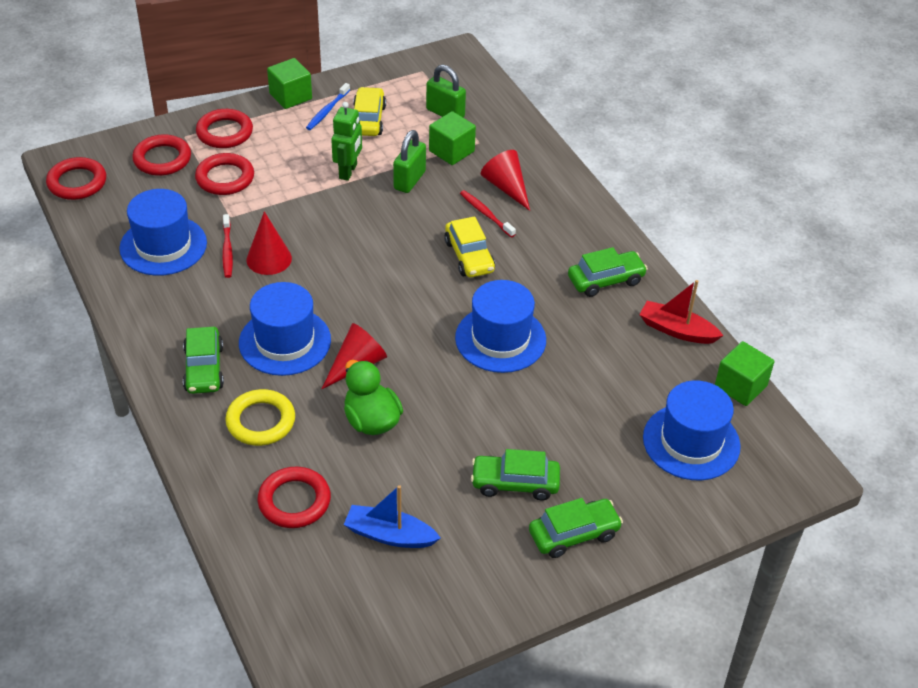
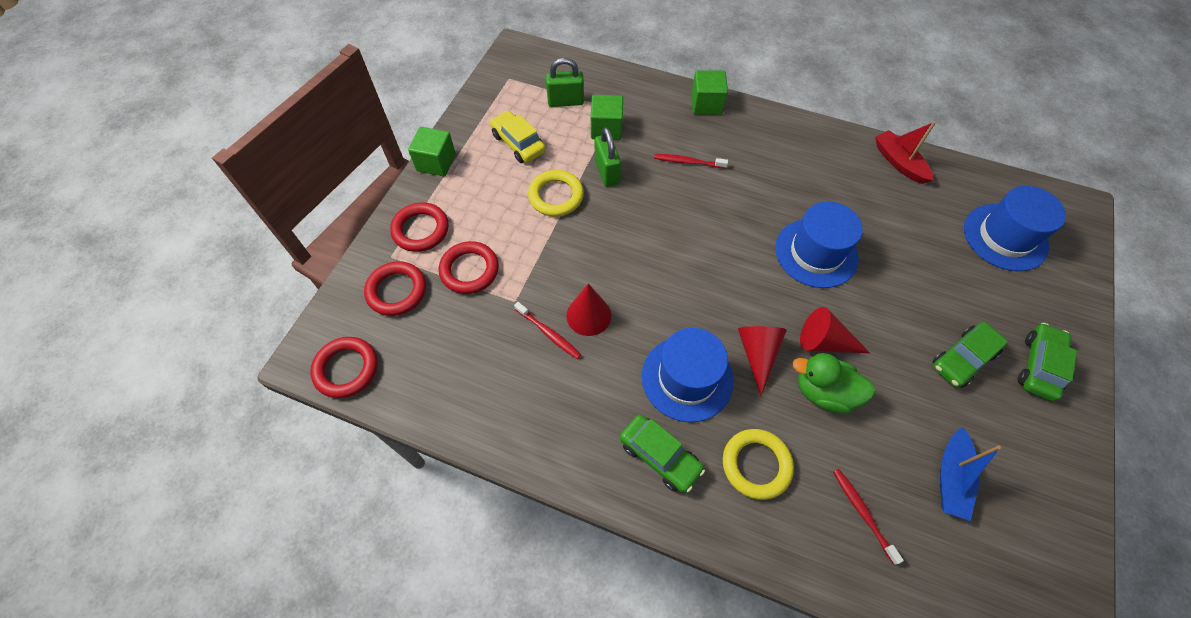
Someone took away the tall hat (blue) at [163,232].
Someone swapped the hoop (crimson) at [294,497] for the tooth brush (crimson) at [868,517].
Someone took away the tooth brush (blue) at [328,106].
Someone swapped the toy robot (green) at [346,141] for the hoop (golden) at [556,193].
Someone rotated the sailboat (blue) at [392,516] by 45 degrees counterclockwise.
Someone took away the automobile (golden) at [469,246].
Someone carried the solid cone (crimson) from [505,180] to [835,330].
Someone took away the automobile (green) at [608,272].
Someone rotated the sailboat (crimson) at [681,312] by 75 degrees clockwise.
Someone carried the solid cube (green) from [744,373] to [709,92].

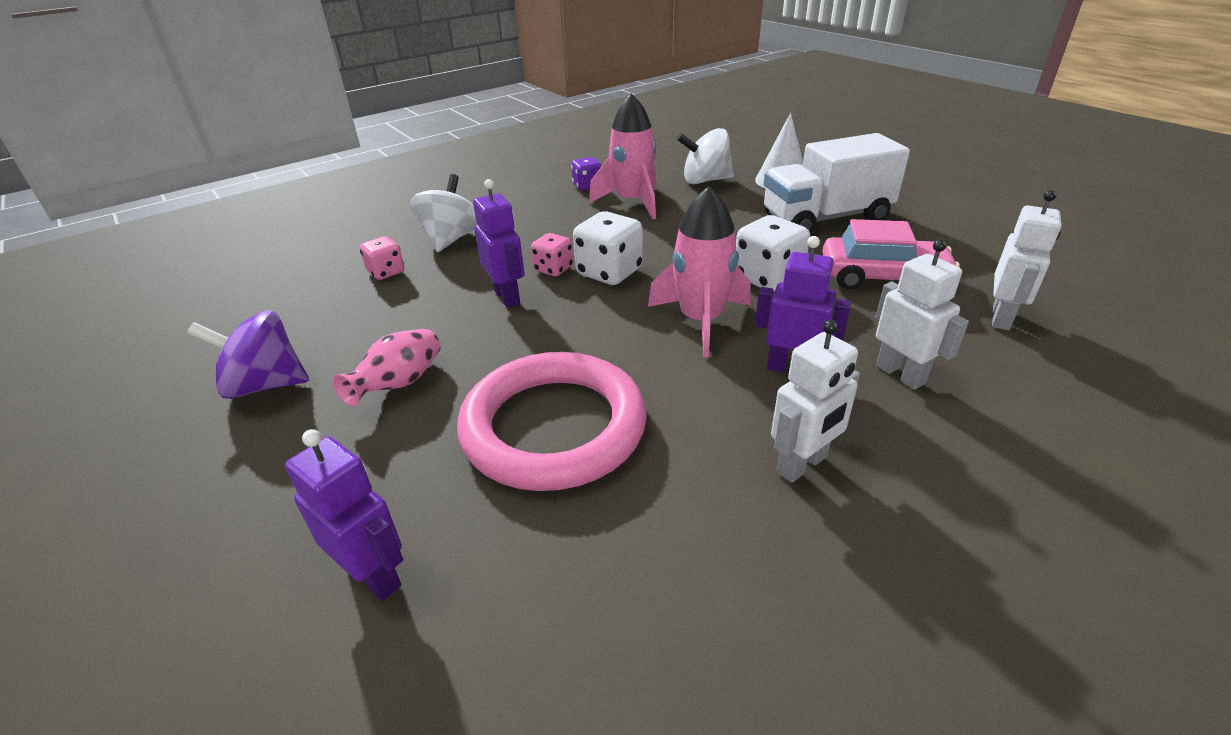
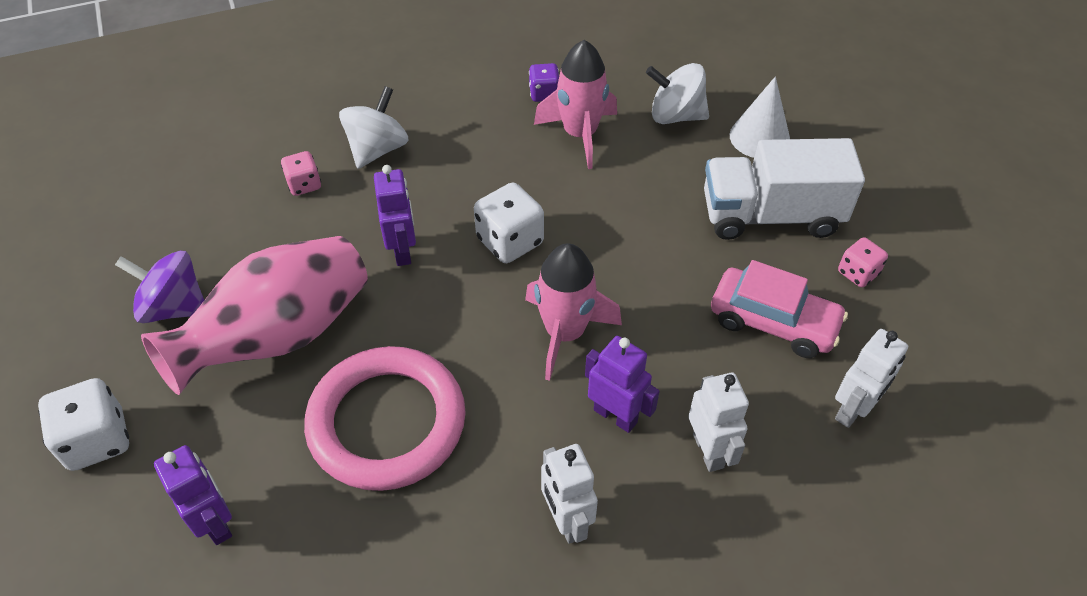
Someone scaled the tall vase (rosy) at [386,367] by 2.19.
Someone carried the game die (rosy) from [552,254] to [863,262].
Someone carried the game die (snow-white) from [773,253] to [83,424].
Someone rotated the toy robot (snow-white) at [815,401] by 90 degrees clockwise.

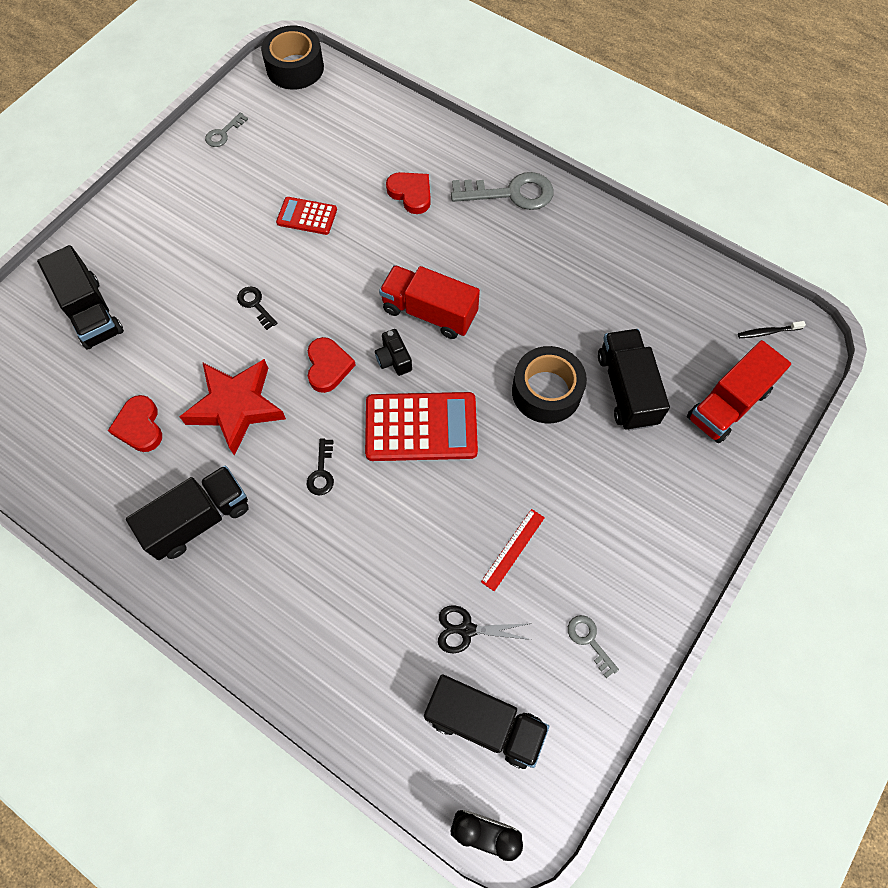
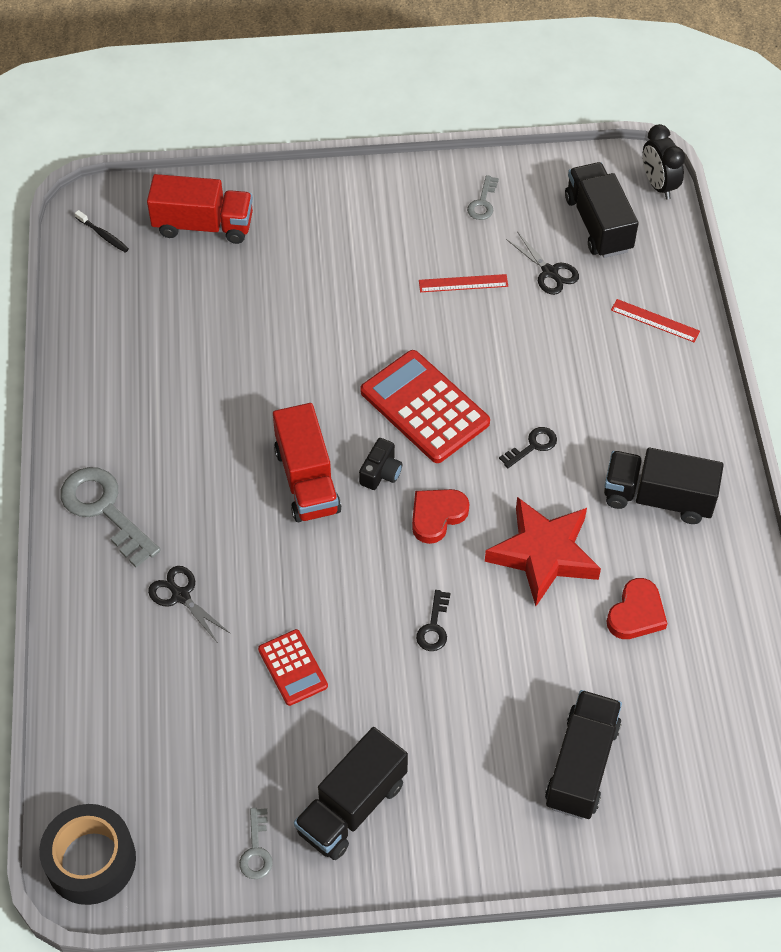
Someone rotated the door key (ash-grey) at [226,130] by 90 degrees clockwise.
Someone swapped the heart shape (crimson) at [408,193] for the shears (jet-black) at [189,604].
Someone took away the roll of tape (jet-black) at [549,384].
Someone carried the truck (jet-black) from [634,380] to [351,793].
Someone put down the straightedge (crimson) at [655,320].

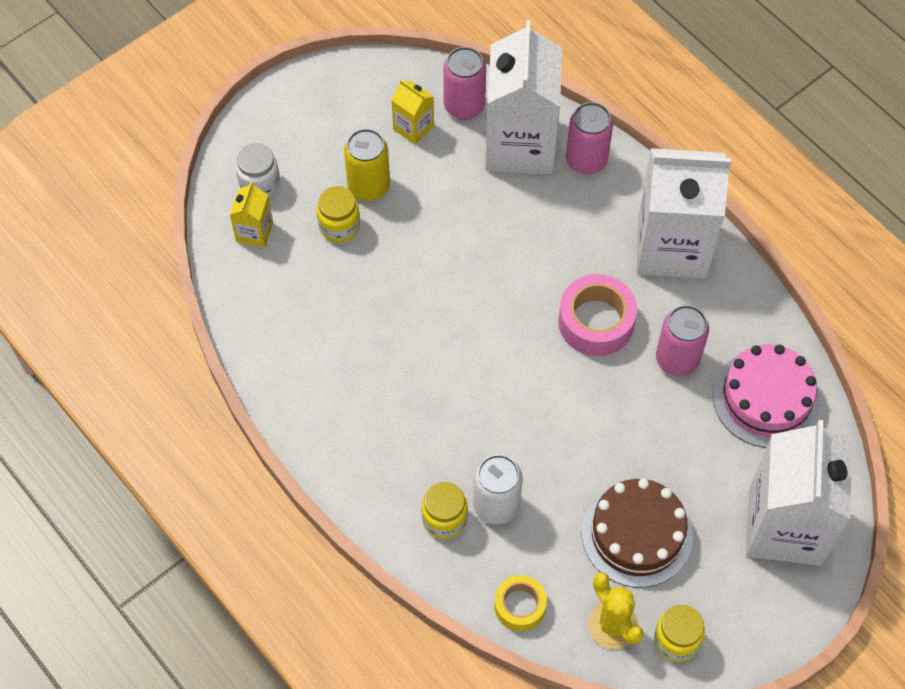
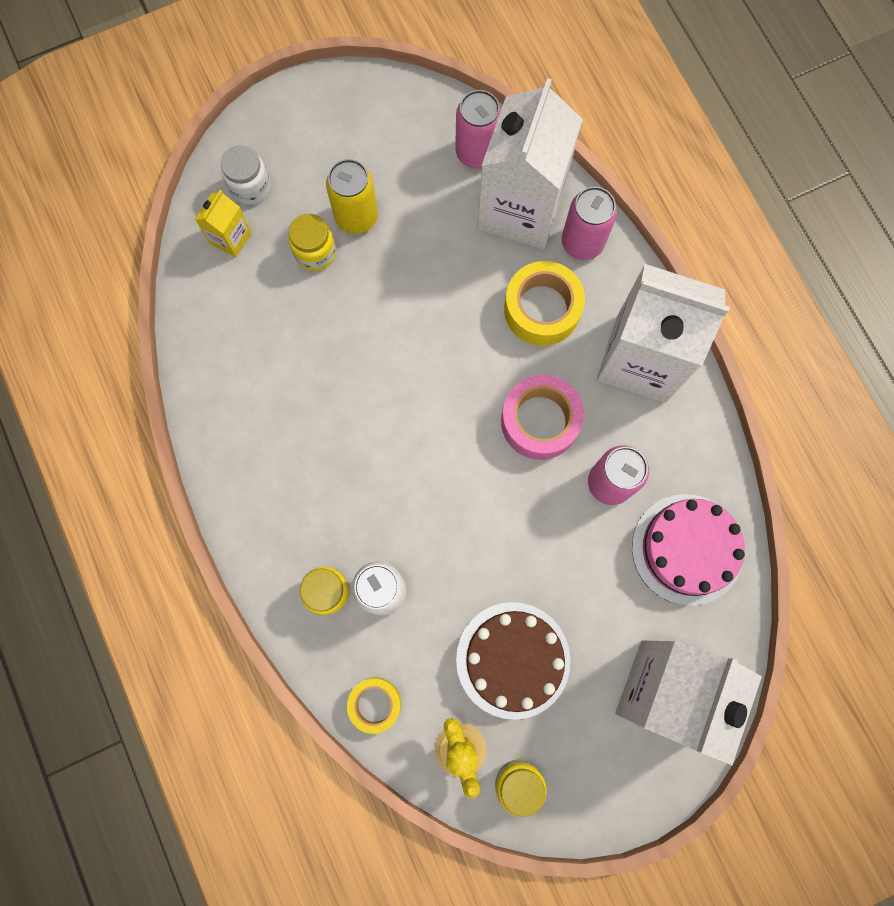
Someone took away the milk carton (golden) at [412,112].
Someone put down the roll of tape (golden) at [544,303].

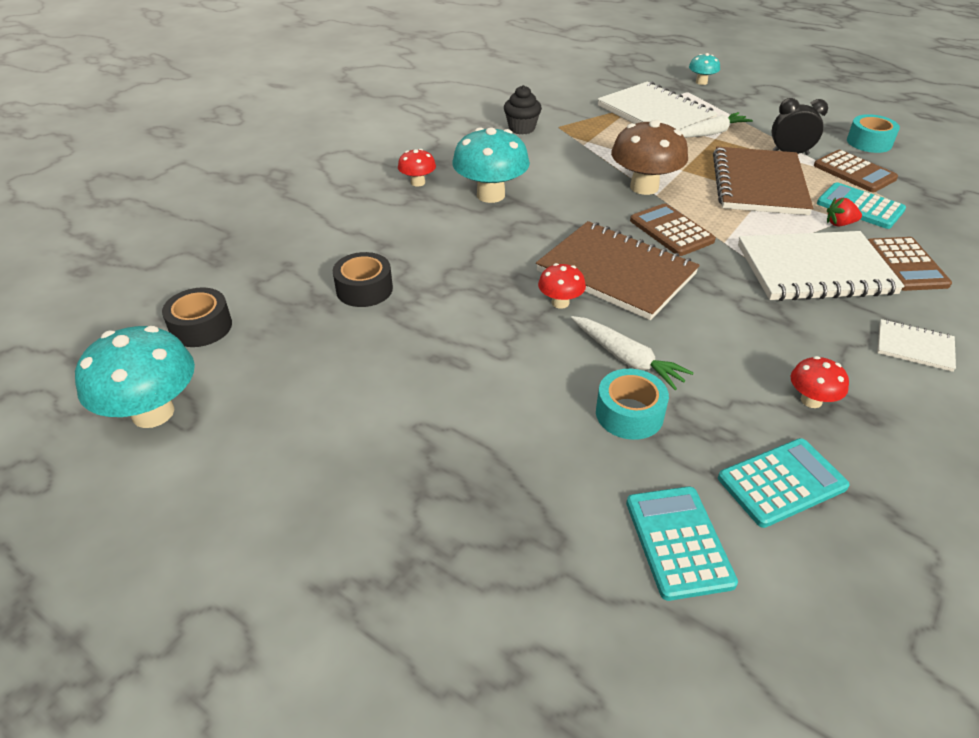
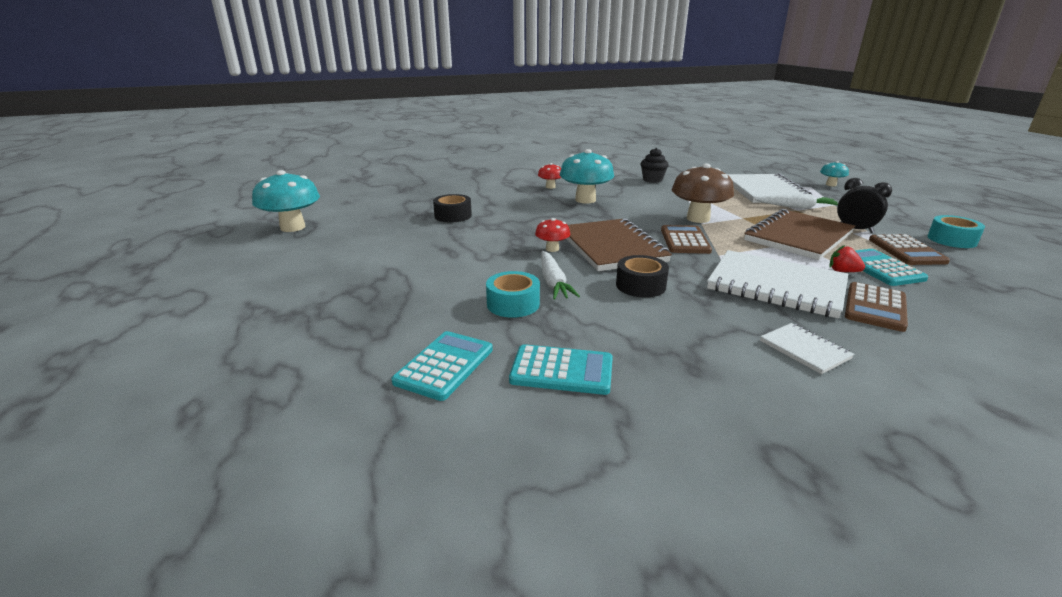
Someone carried the roll of tape (jet-black) from [197,317] to [642,276].
Someone took away the fungus (crimson) at [820,382].

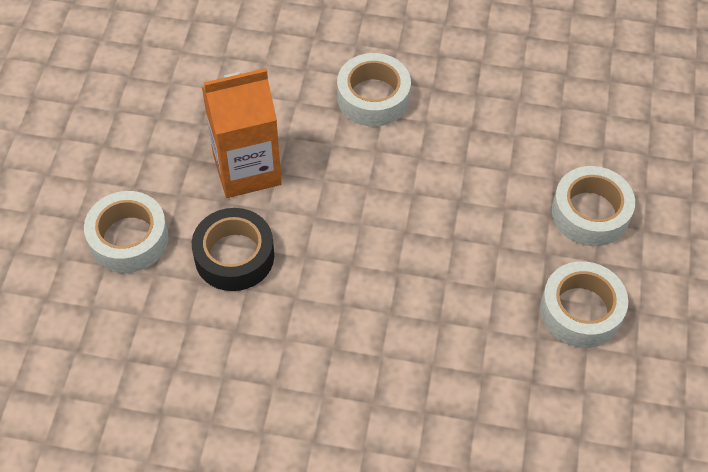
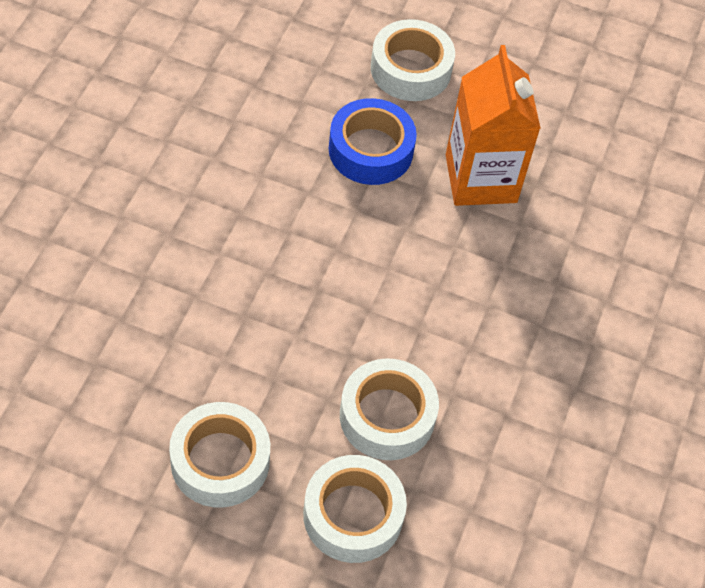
Someone repainted the roll of tape (jet-black) at [233,249], which became the roll of tape (blue) at [373,141].
Someone carried the roll of tape (snow-white) from [374,90] to [389,409].

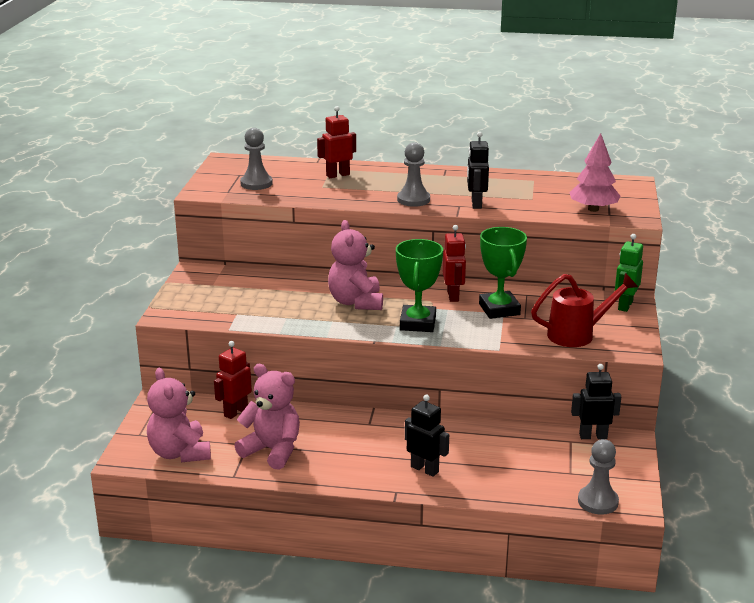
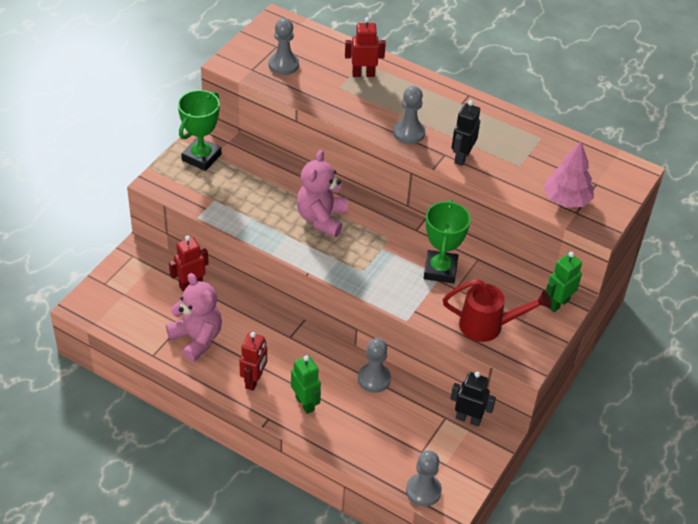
Someone took away the teddy bear (rosy) at [179,415].
Someone carried the prize cup (green) from [419,285] to [200,130].
Someone repainted the toy robot (jet-black) at [427,436], which became the toy robot (green) at [306,384].
Someone carried the toy robot (crimson) from [454,263] to [253,361].
Someone put down the game pawn (ash-grey) at [374,365].

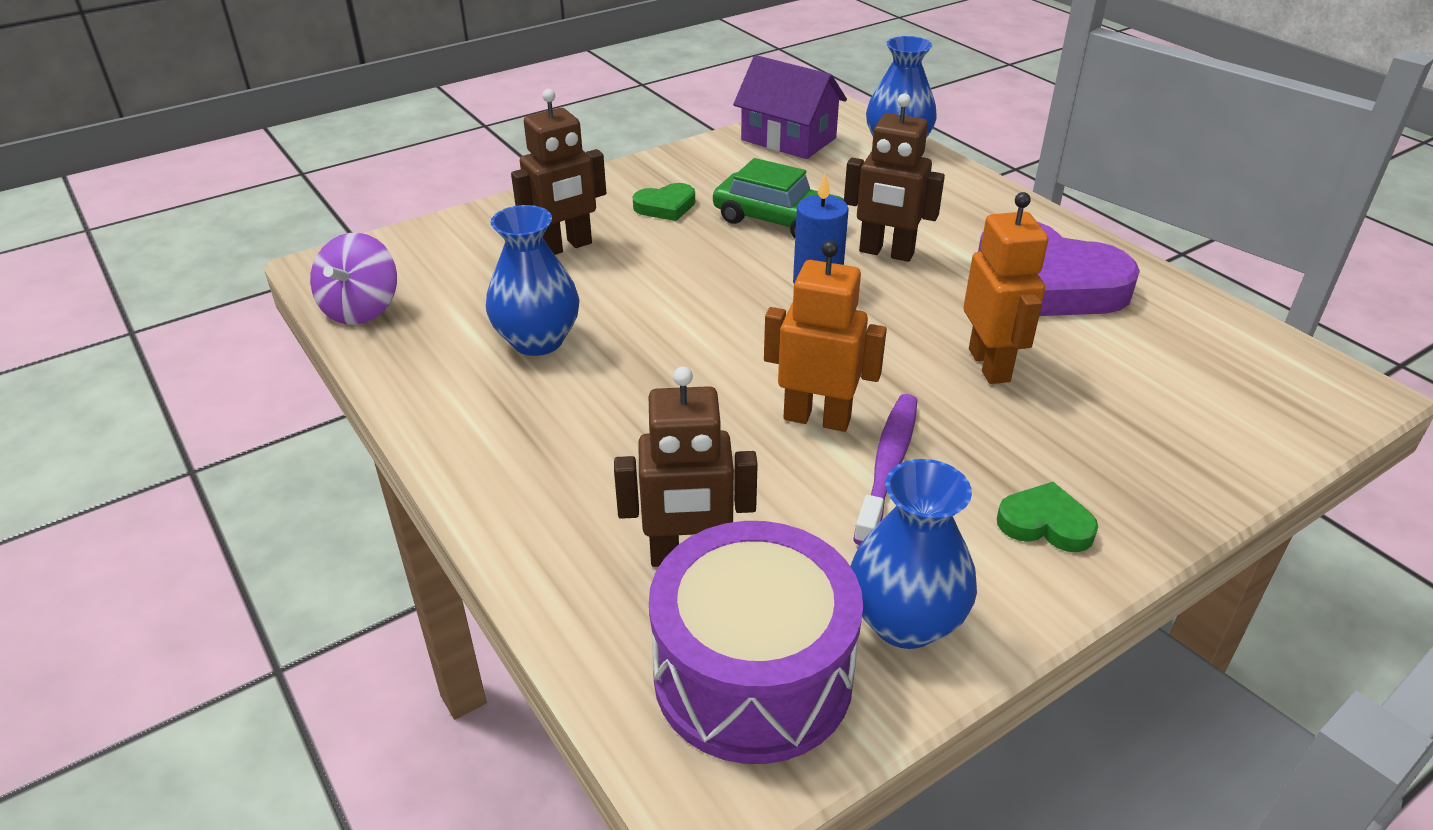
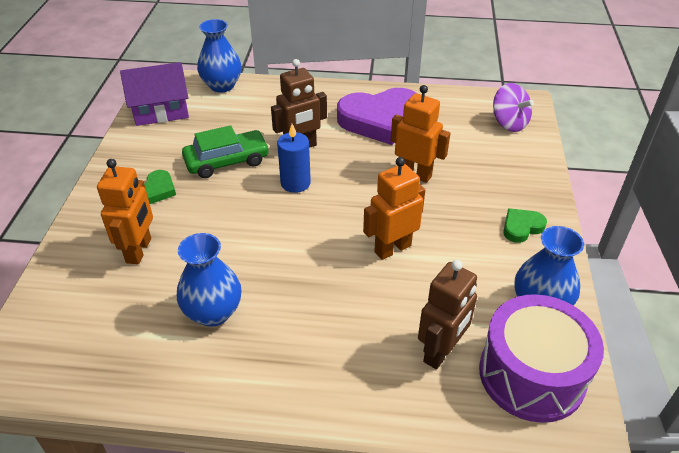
Someone carried the whirligig (purple) from [353,279] to [513,107].
Someone repainted the toy robot (brown) at [558,172], which became the toy robot (orange) at [125,211].
Someone took away the tooth brush (purple) at [885,469].

